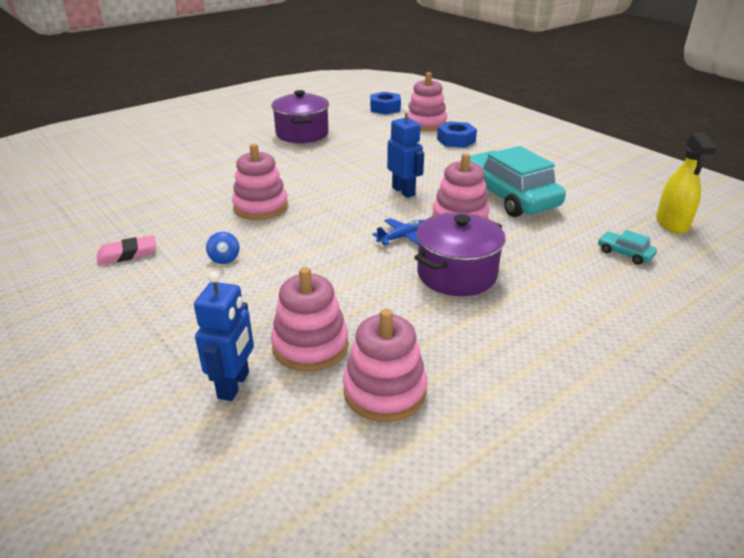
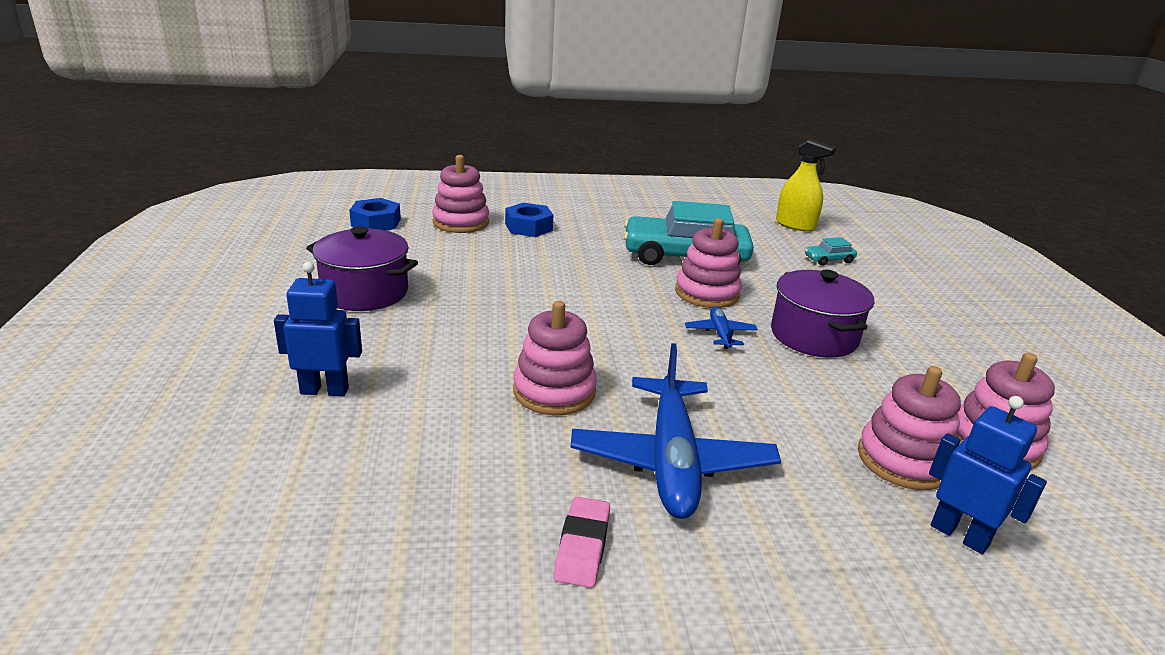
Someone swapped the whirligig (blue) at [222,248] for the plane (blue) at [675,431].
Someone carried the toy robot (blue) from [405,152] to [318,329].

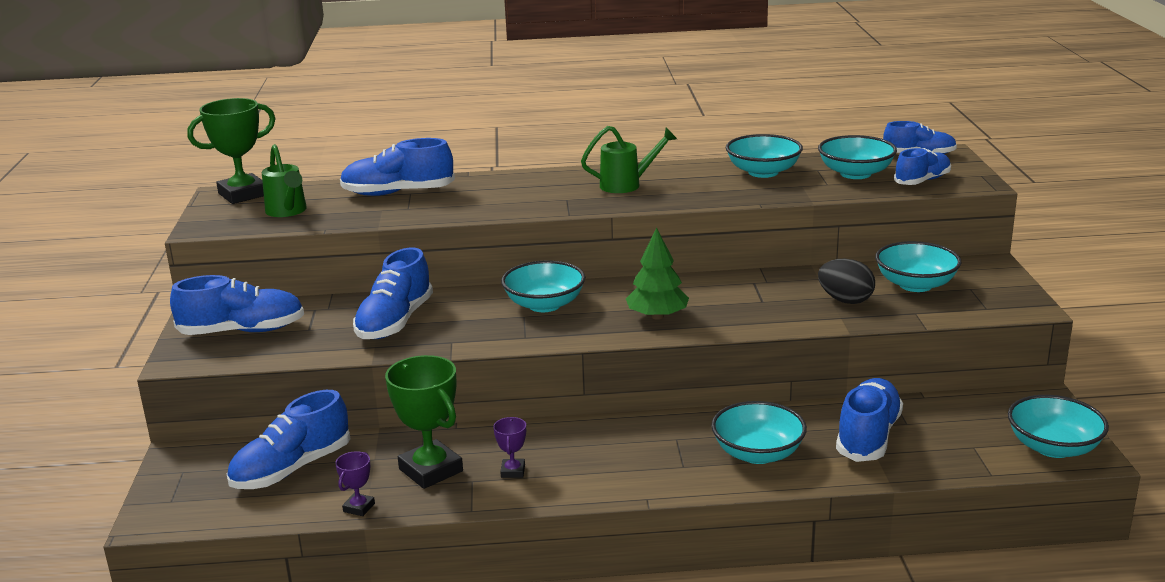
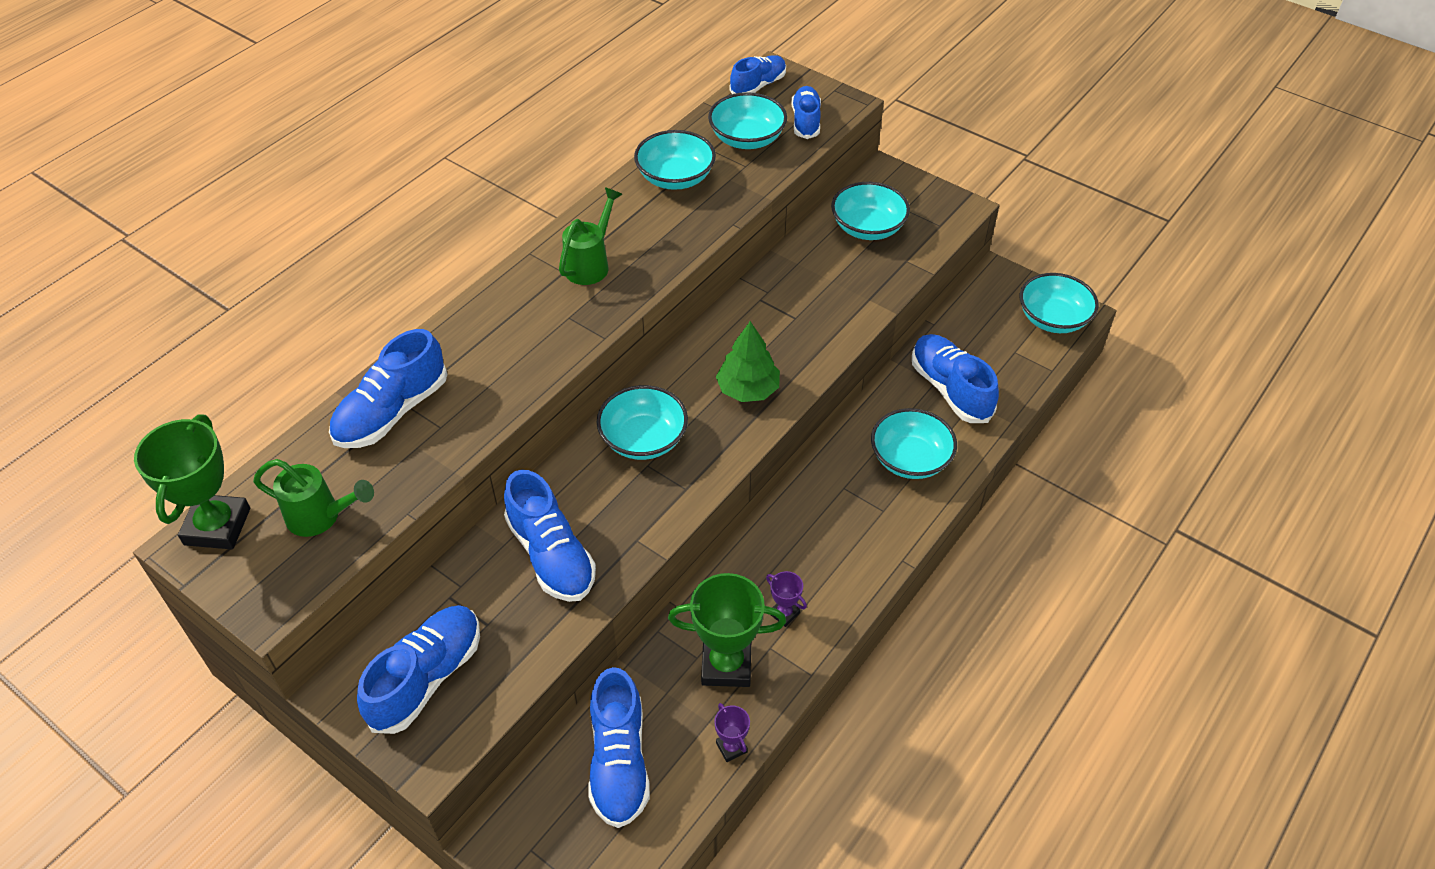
Someone took away the toy egg (jet-black) at [846,281].

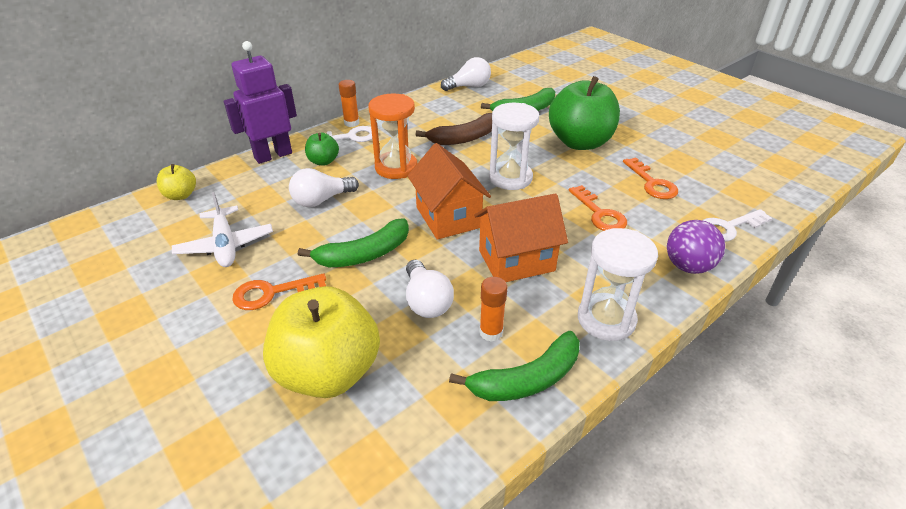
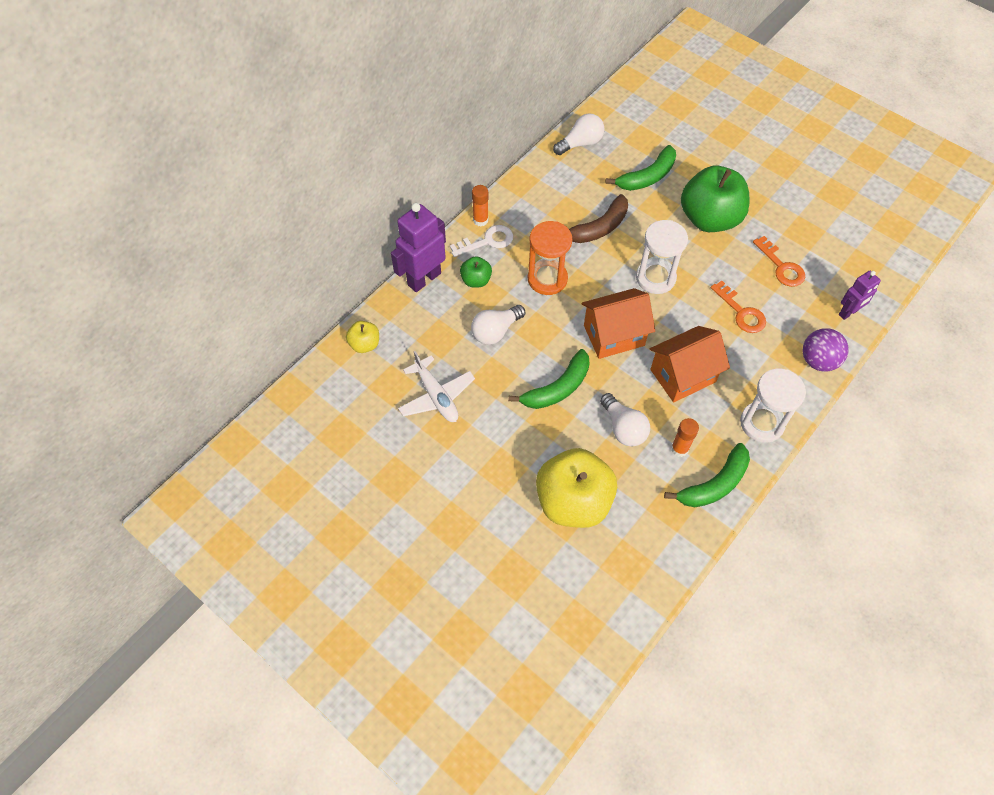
Someone took away the door key (orange) at [279,291].
Someone rotated the cottage (orange) at [449,191] by 75 degrees counterclockwise.
Someone swapped the door key (snow-white) at [737,225] for the toy robot (purple) at [860,295].

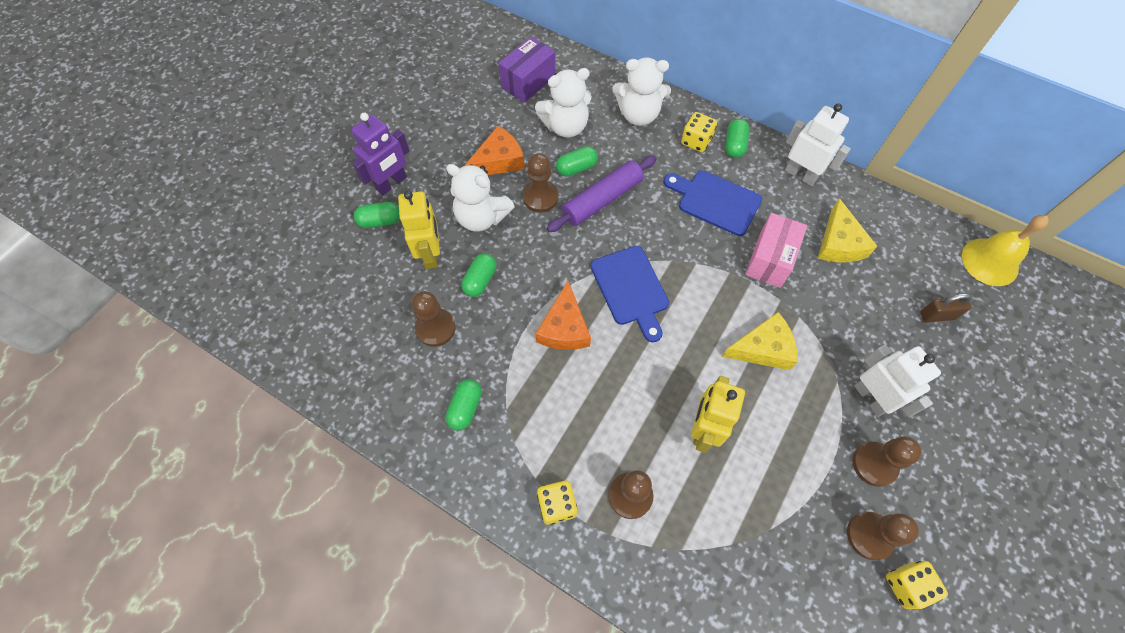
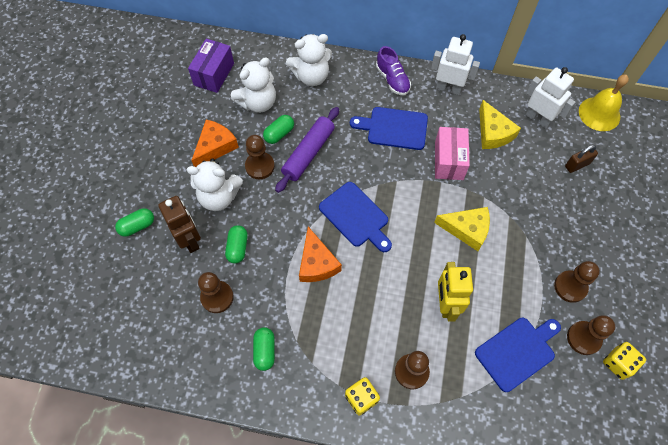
Someone took away the toy robot (purple) at [380,154].
Someone repainted the toy robot (golden) at [419,230], which became the toy robot (brown) at [179,224].
Someone took away the game die (golden) at [699,132].
Someone rotated the cheese (golden) at [760,341] by 45 degrees clockwise.
Someone swapped the pill (green) at [737,138] for the shoe (purple) at [393,70].
Someone carried the toy robot (snow-white) from [897,380] to [551,98].
Someone put down the cutting board (blue) at [518,355].

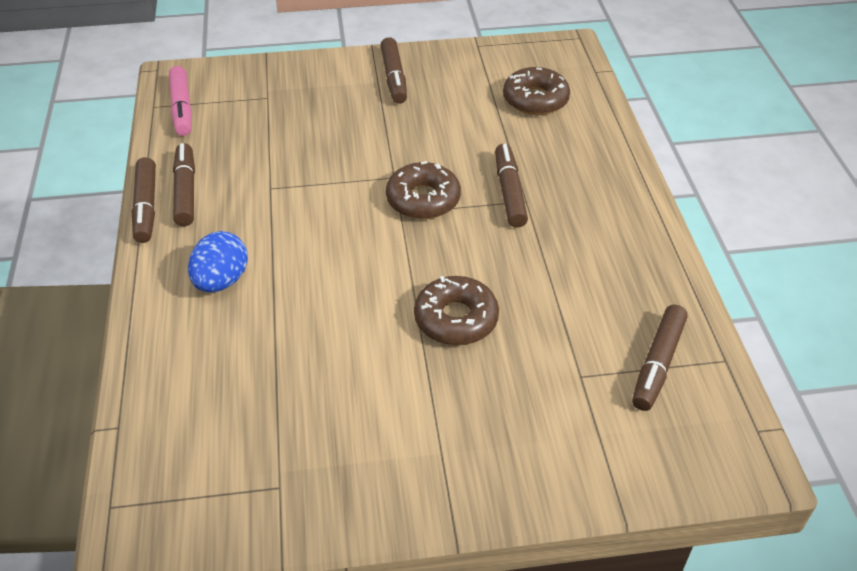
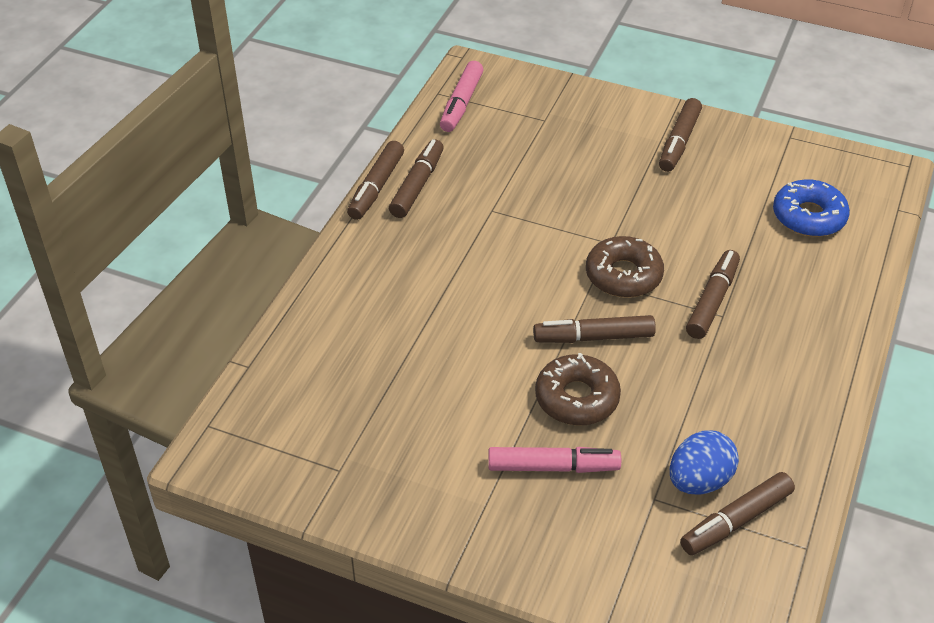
Someone carried the toy egg (blue) from [218,261] to [704,463].
Someone repainted the donut (brown) at [536,91], which became the donut (blue) at [811,208].
Someone put down the marker (rosy) at [554,460].
Someone put down the marker (brown) at [594,329].

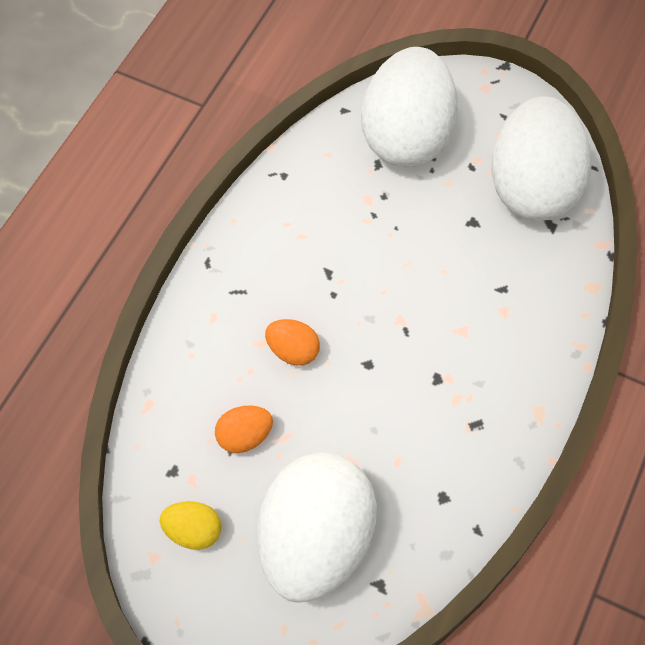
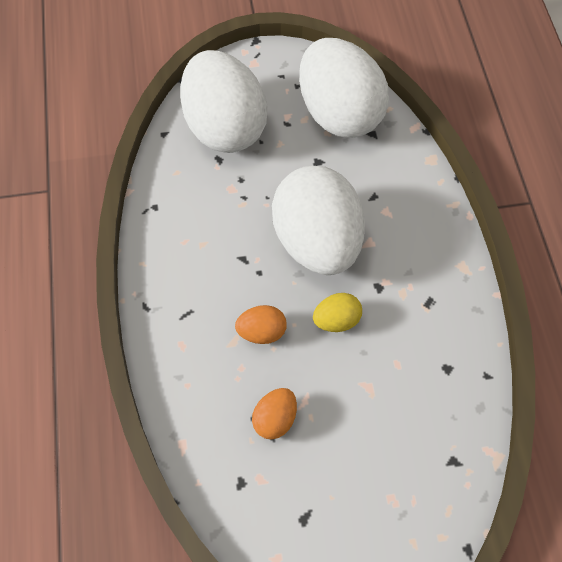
Someone carried the toy egg (golden) from [191,525] to [337,312].
Someone carried the toy egg (snow-white) from [317,527] to [318,220].

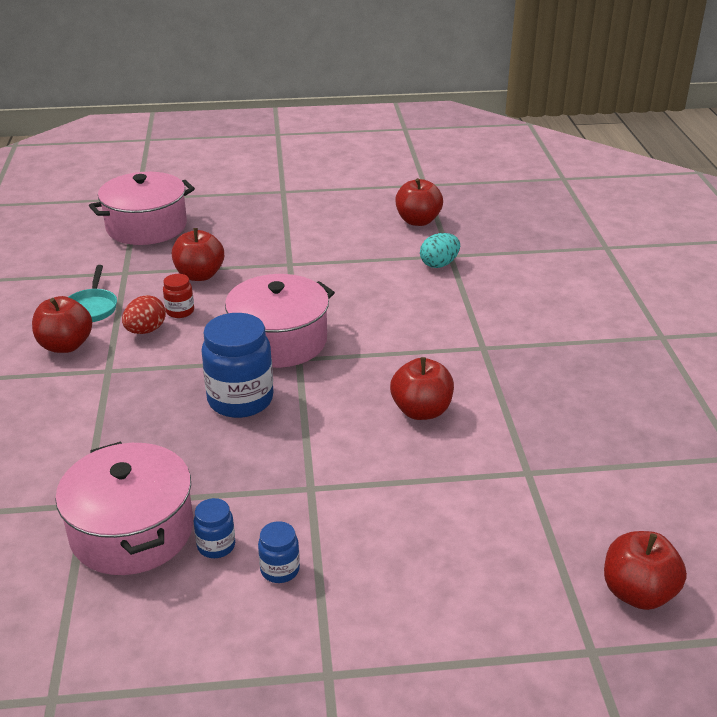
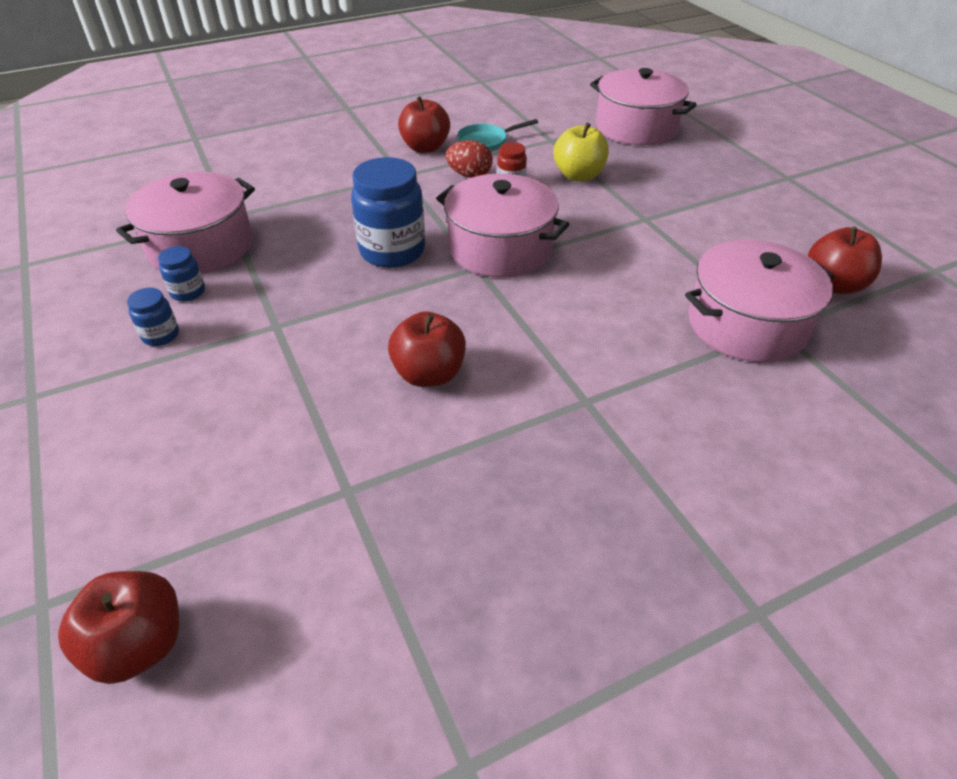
Someone repainted the apple (crimson) at [198,254], which became the apple (golden) at [581,151].
Someone swapped the toy egg (aqua) at [440,250] for the stockpot (rosy) at [760,301].

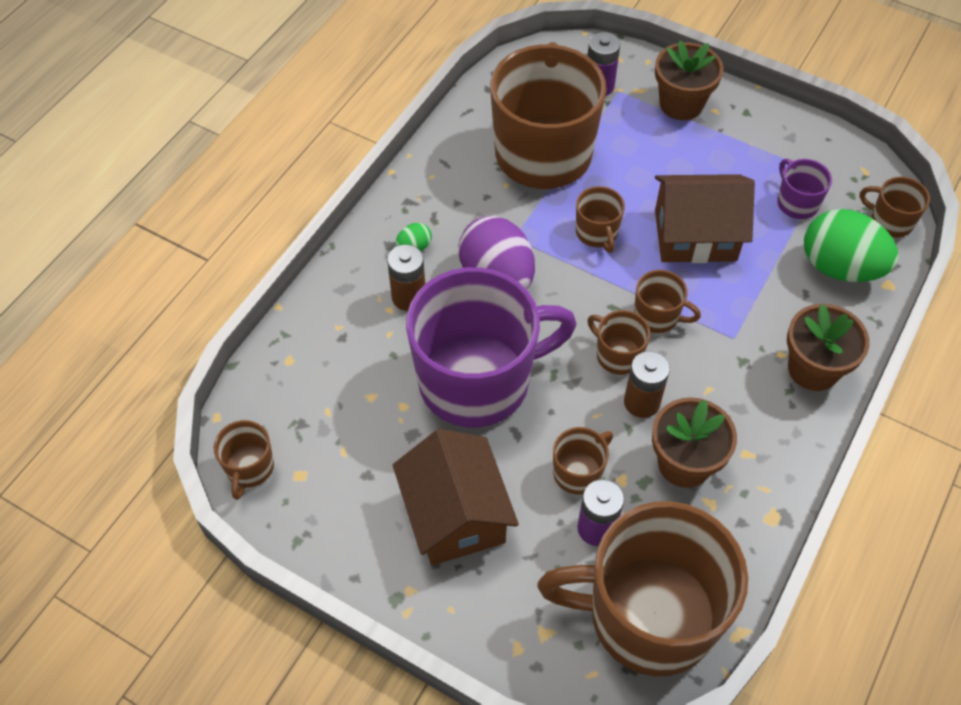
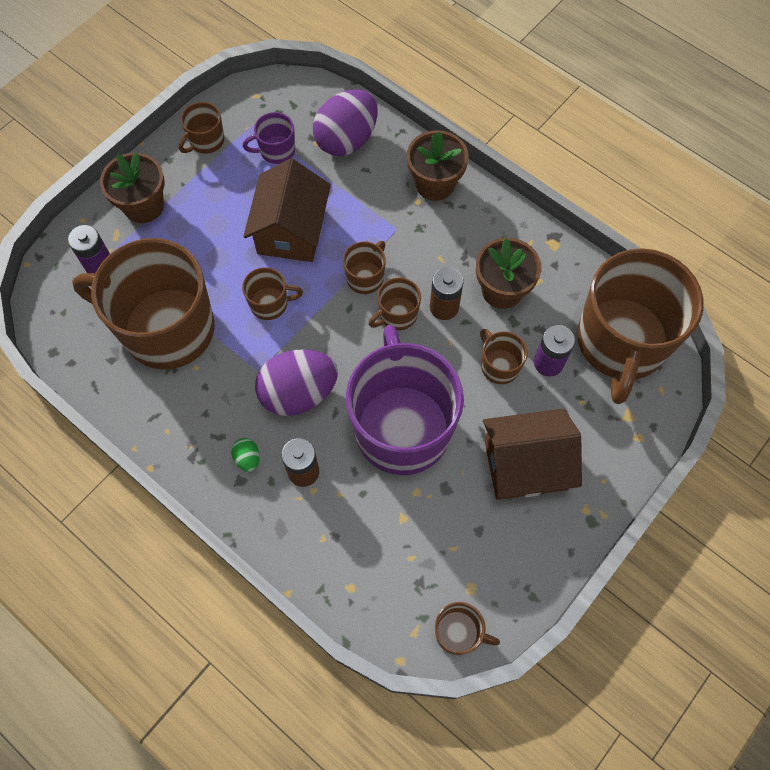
Someone repainted the toy egg (green) at [851,245], which became the toy egg (purple) at [345,122].
Someone carried the mug (brown) from [895,207] to [201,128].

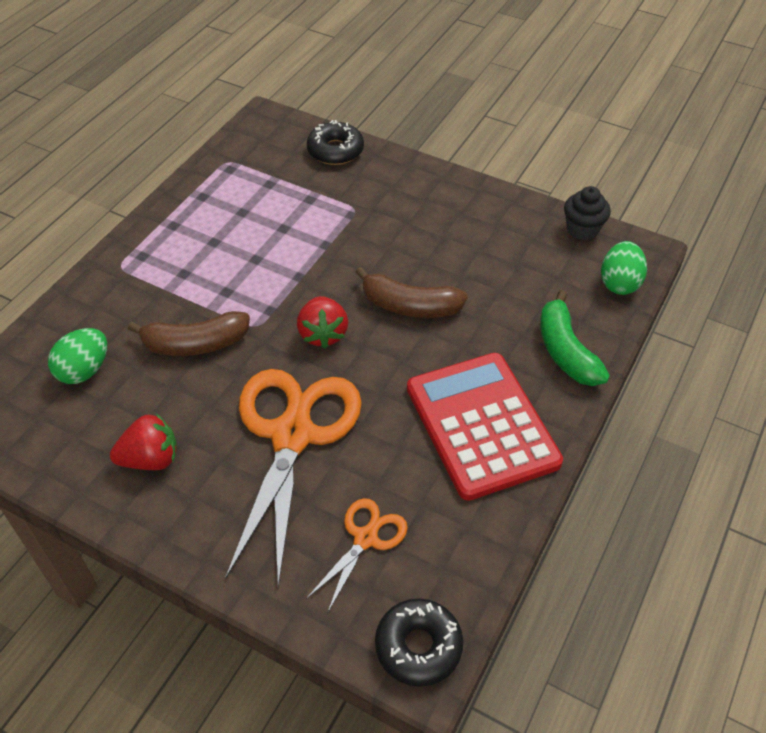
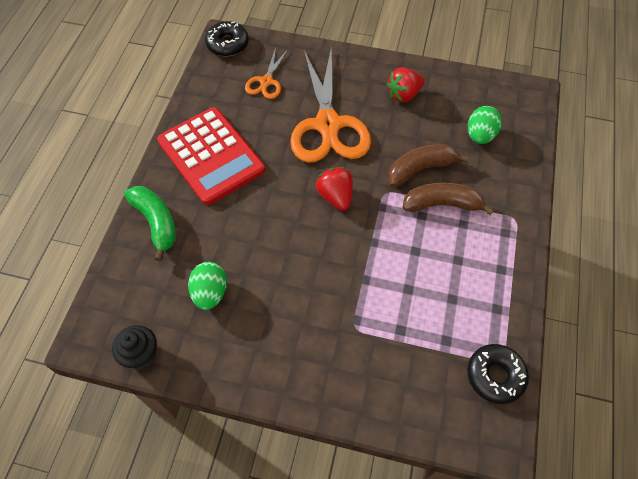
Someone carried the donut (jet-black) from [335,142] to [498,374].
Someone carried the banana fruit (brown) from [411,292] to [448,199].
Someone carried the toy egg (green) from [624,268] to [207,286].

